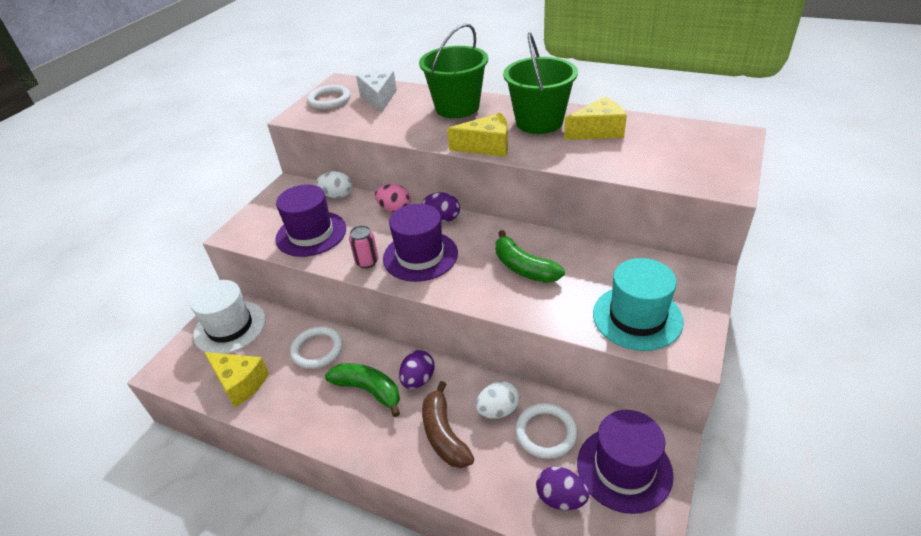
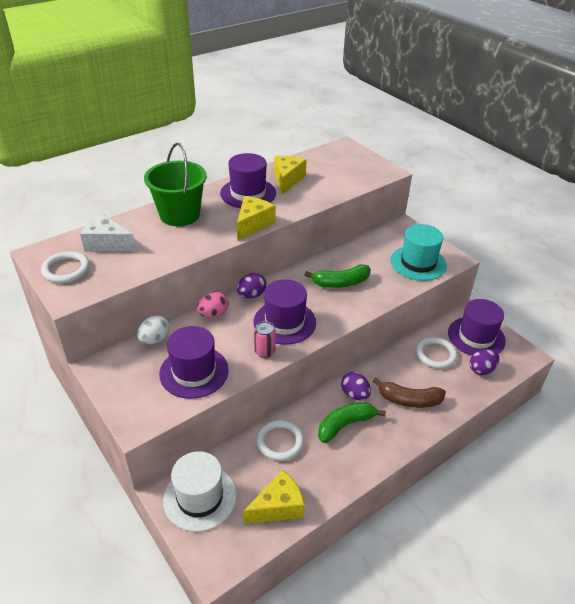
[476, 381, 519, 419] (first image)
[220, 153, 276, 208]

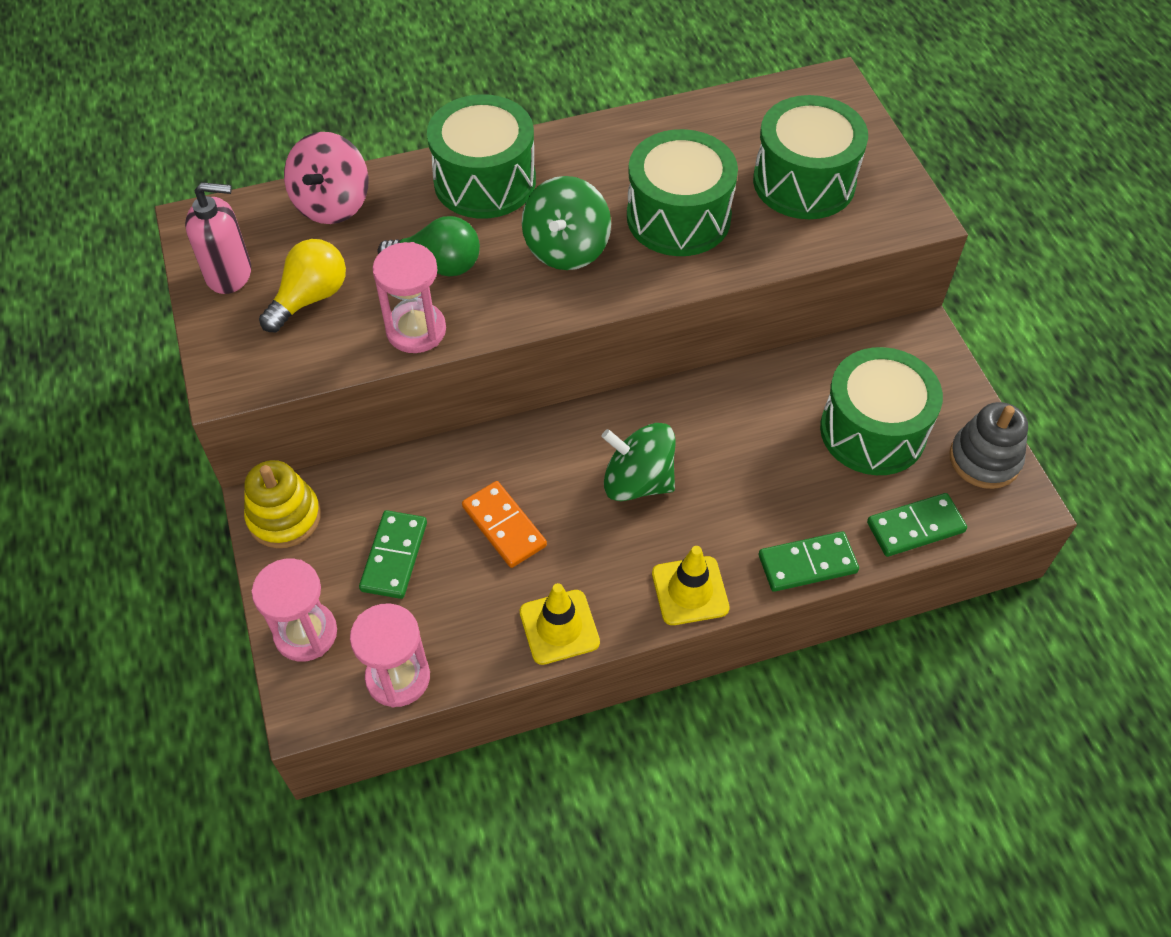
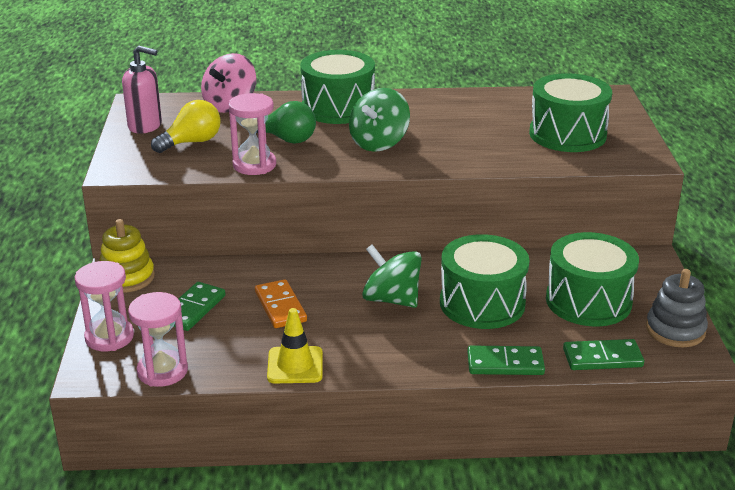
[440, 234, 530, 329]
[652, 546, 730, 625] (first image)

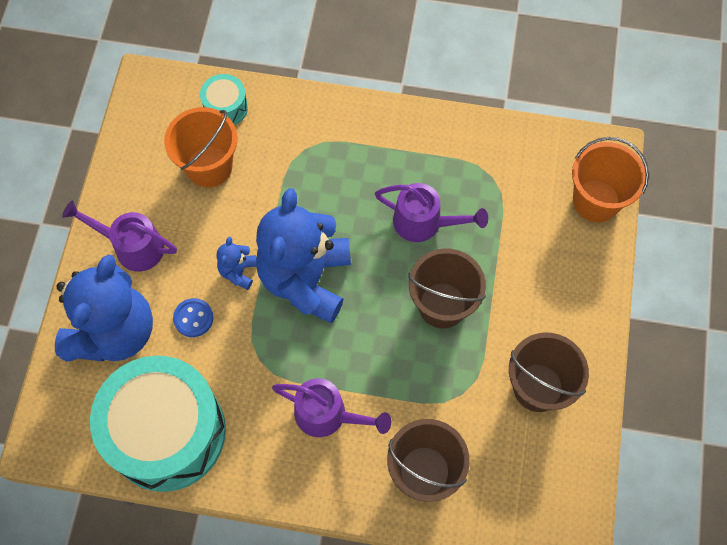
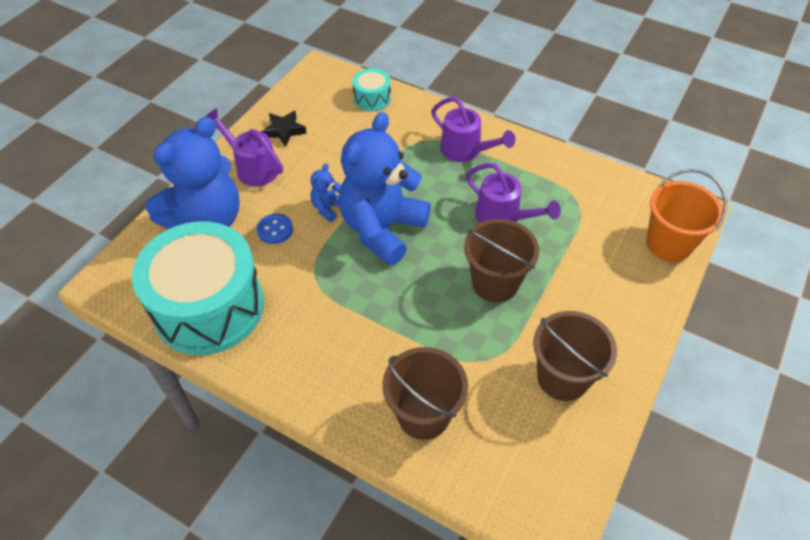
[164, 107, 238, 187] (first image)
[431, 97, 515, 162]
[261, 111, 307, 147]

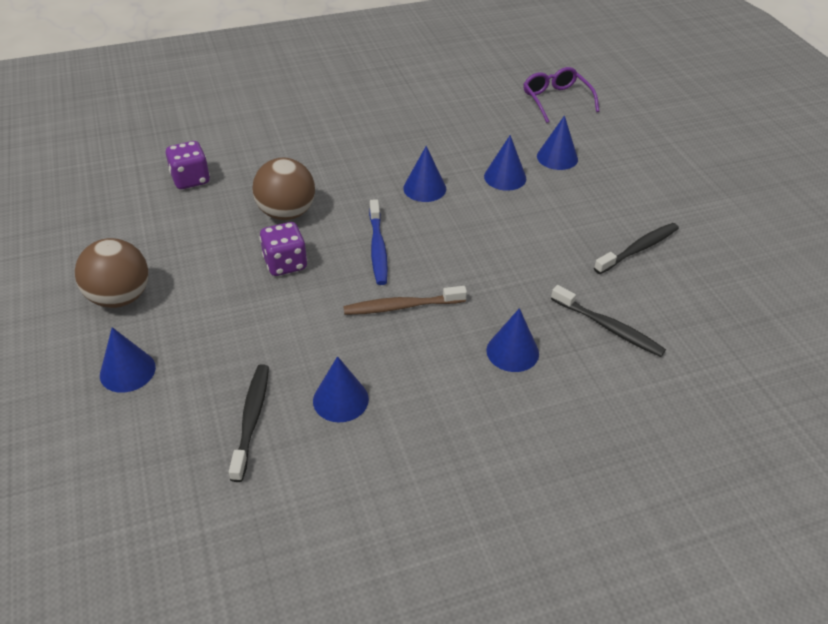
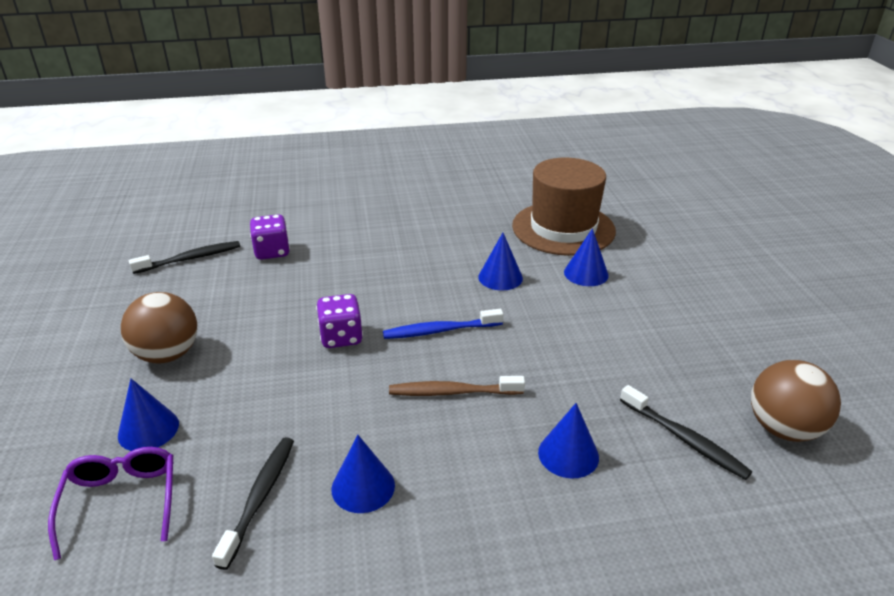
[751, 360, 841, 442]
[383, 309, 503, 339]
[48, 447, 173, 560]
[537, 115, 578, 170] (first image)
[129, 241, 240, 274]
[512, 158, 616, 256]

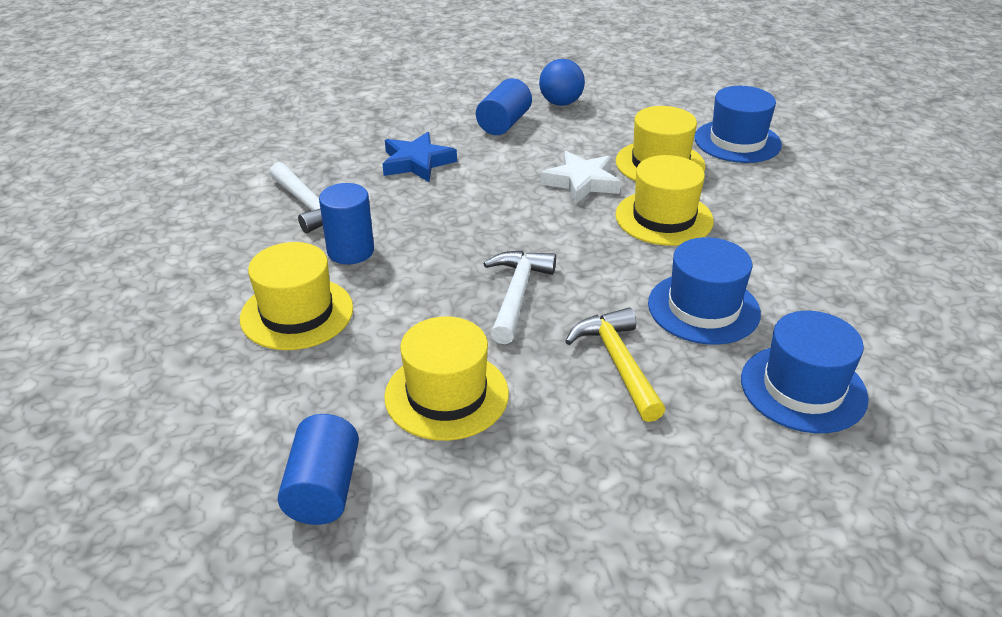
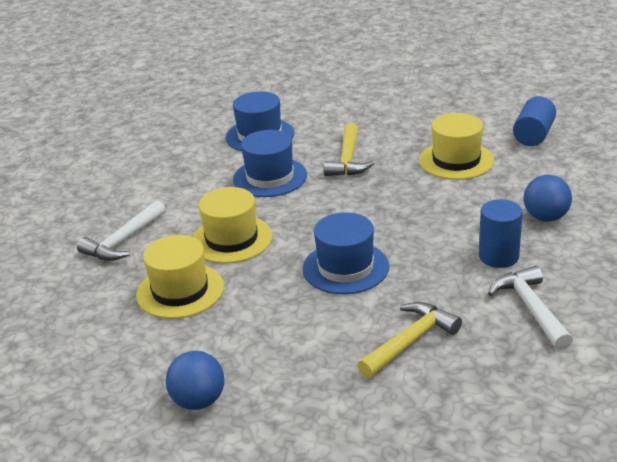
[524, 175, 572, 222]
[357, 302, 462, 378]
[476, 78, 532, 135] (first image)
[77, 200, 166, 261]
[541, 151, 621, 204] (first image)
[302, 212, 389, 294]

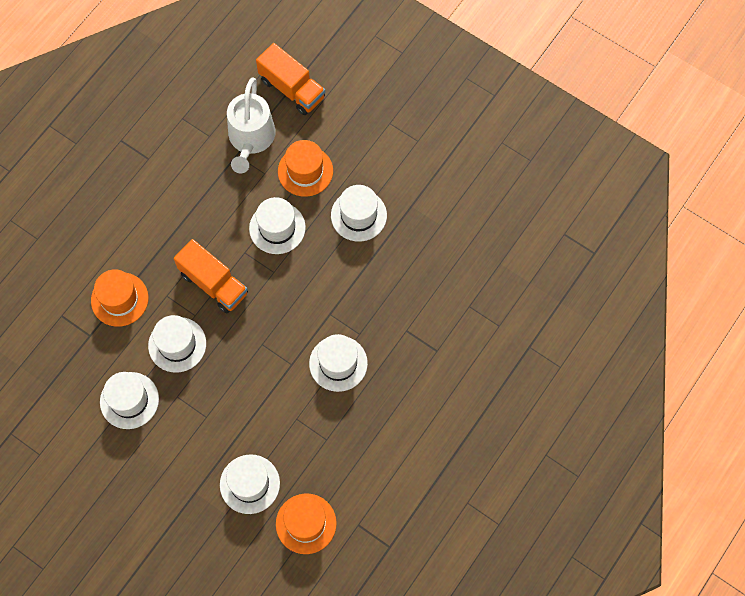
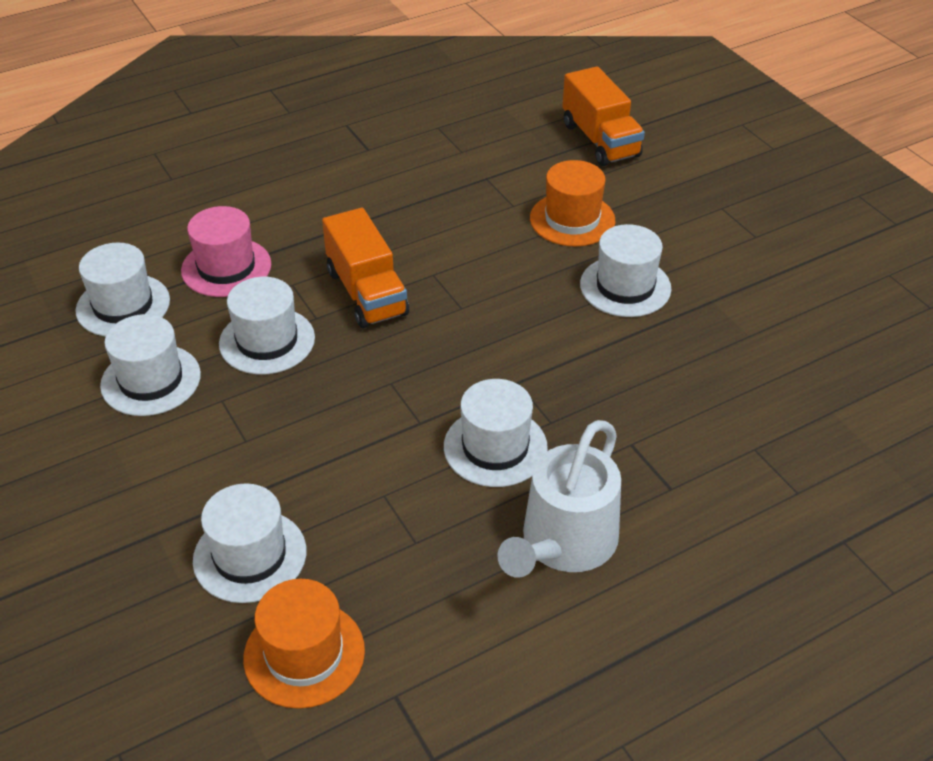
[181, 206, 271, 297]
[498, 420, 621, 578]
[75, 243, 170, 337]

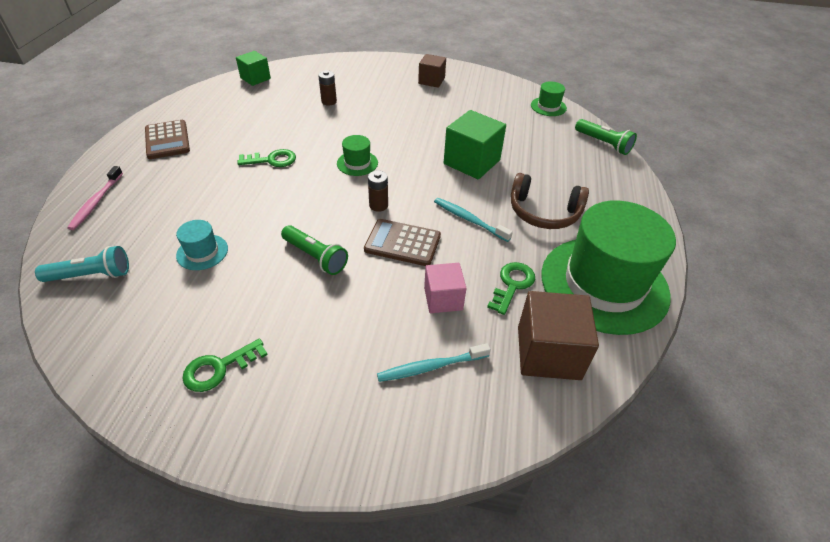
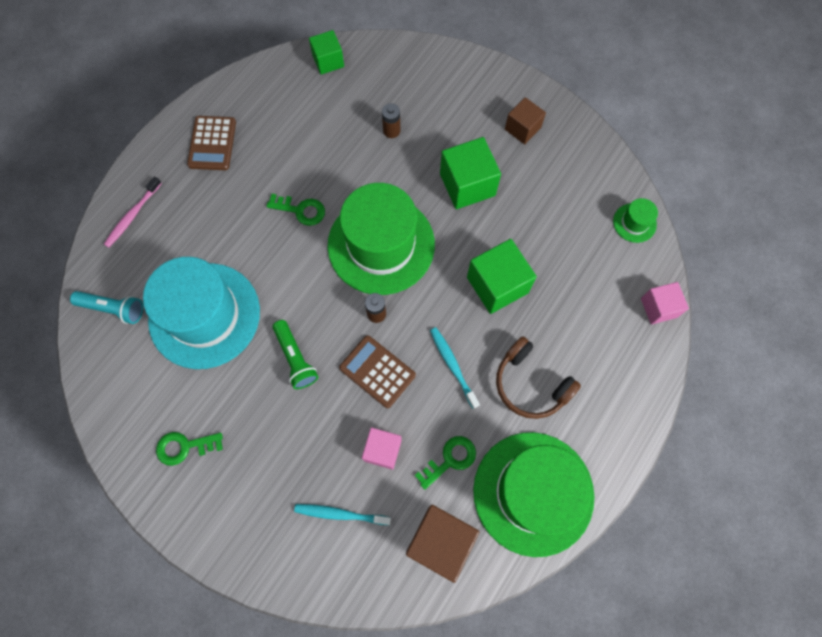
[143, 257, 260, 369]
[328, 183, 435, 295]
[641, 282, 689, 324]
[440, 137, 501, 209]

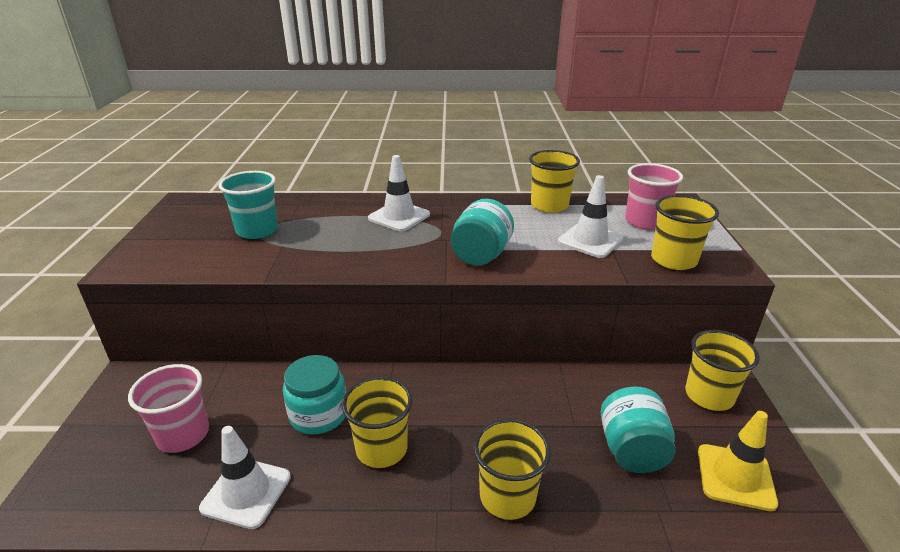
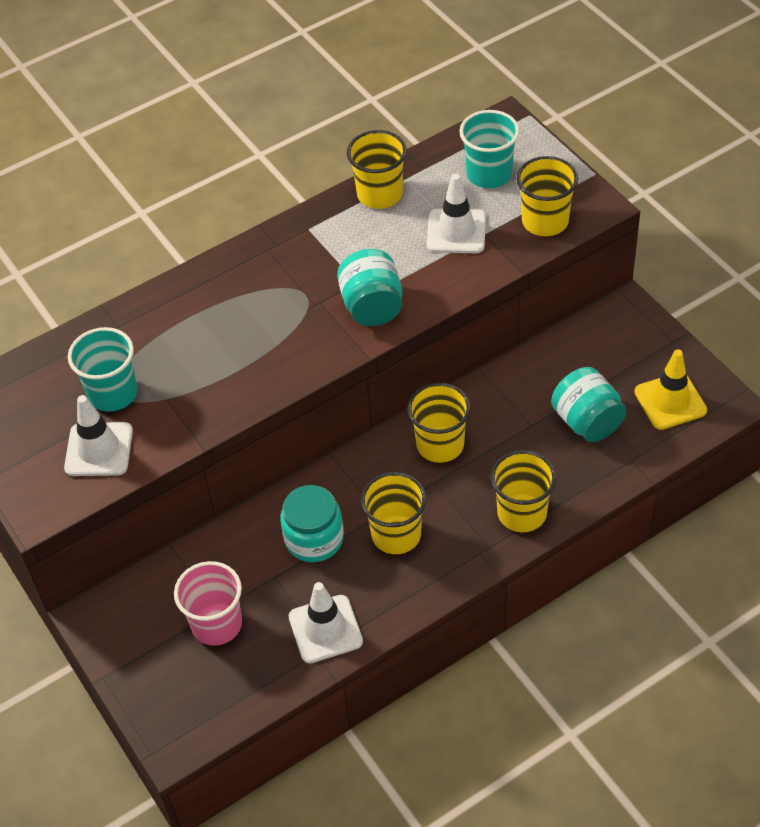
[64, 395, 133, 476]
[459, 110, 520, 188]
[407, 383, 471, 463]

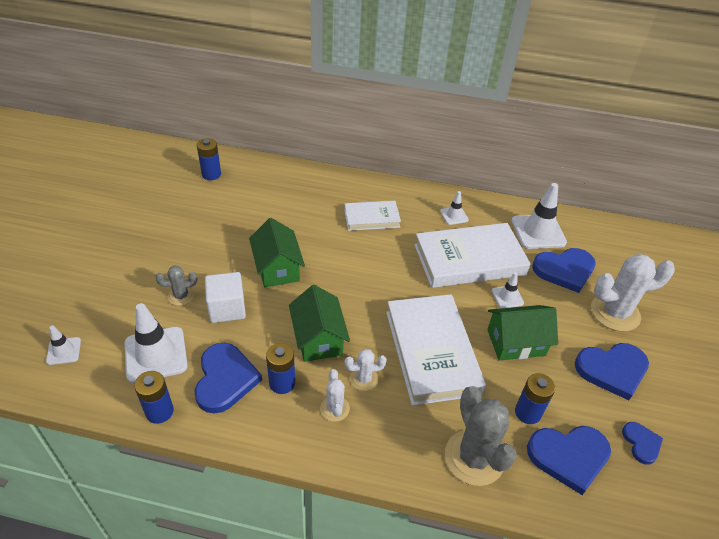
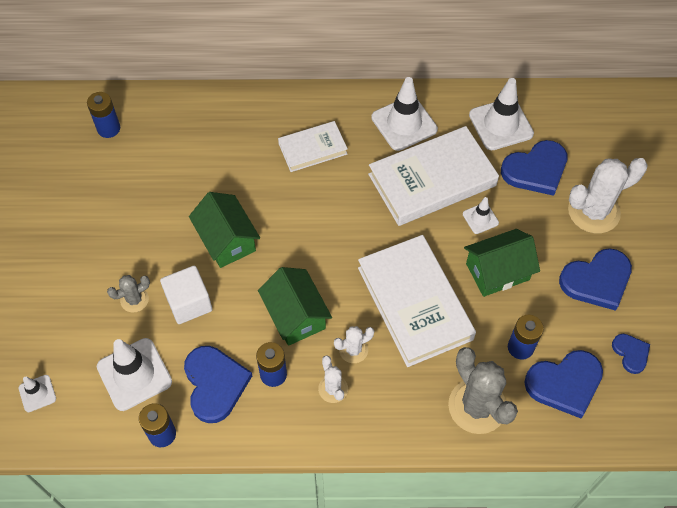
[371, 77, 438, 151]

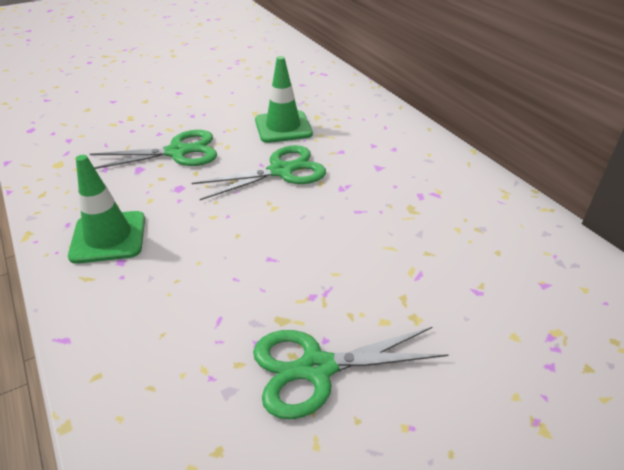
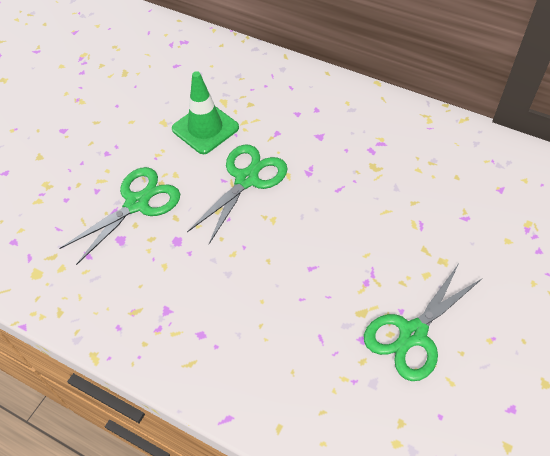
[68, 155, 145, 264] (first image)

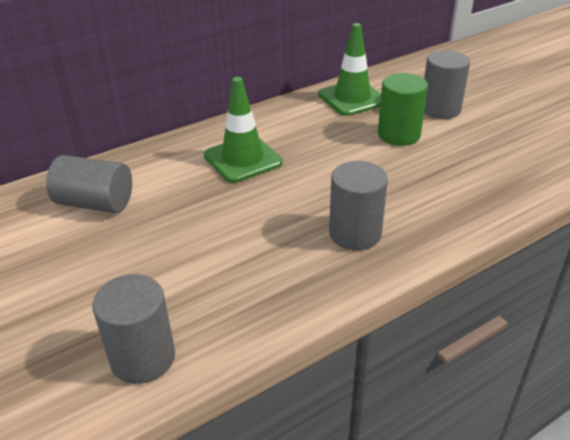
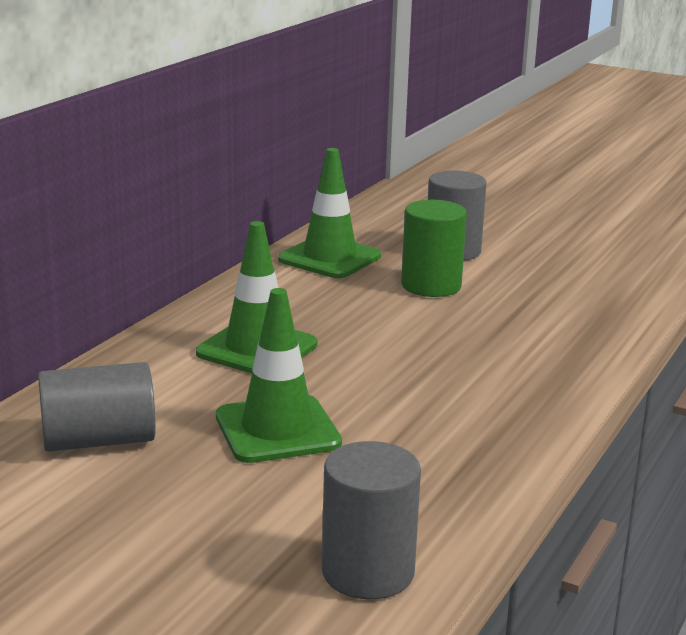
[329, 161, 388, 250] (first image)
[216, 288, 342, 463]

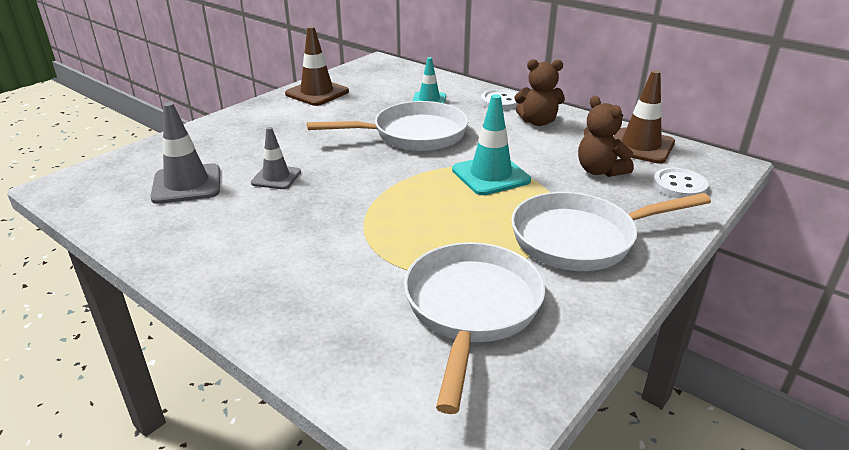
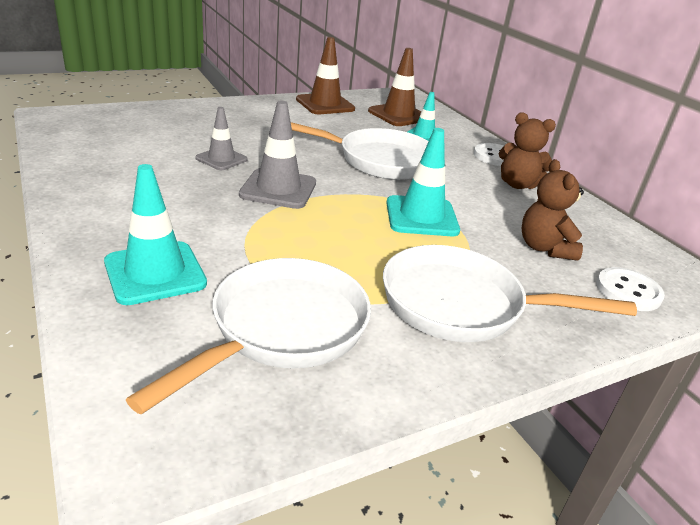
[239, 101, 316, 209]
[368, 48, 421, 126]
[104, 164, 207, 305]

